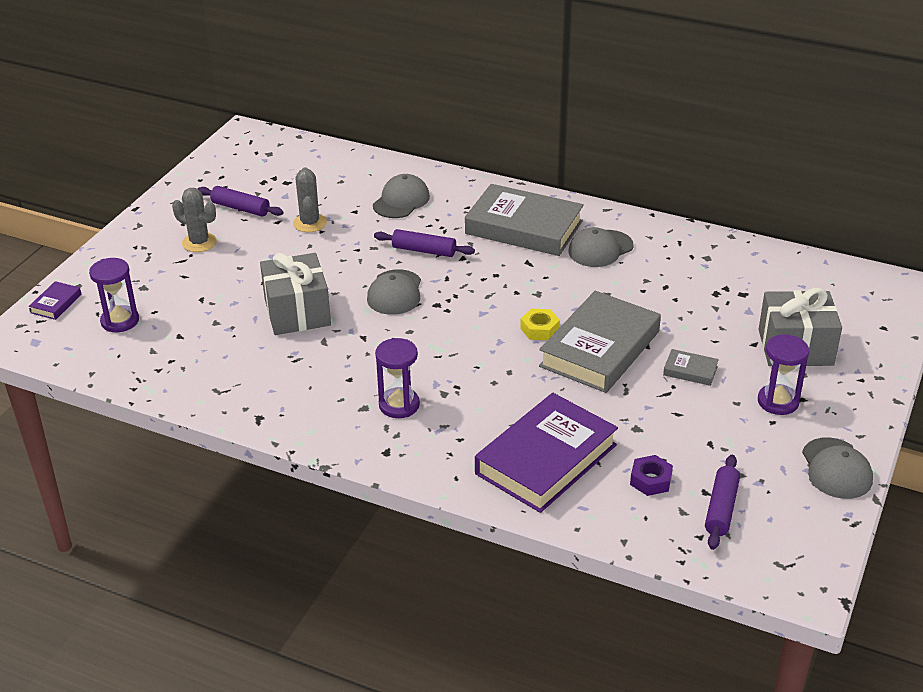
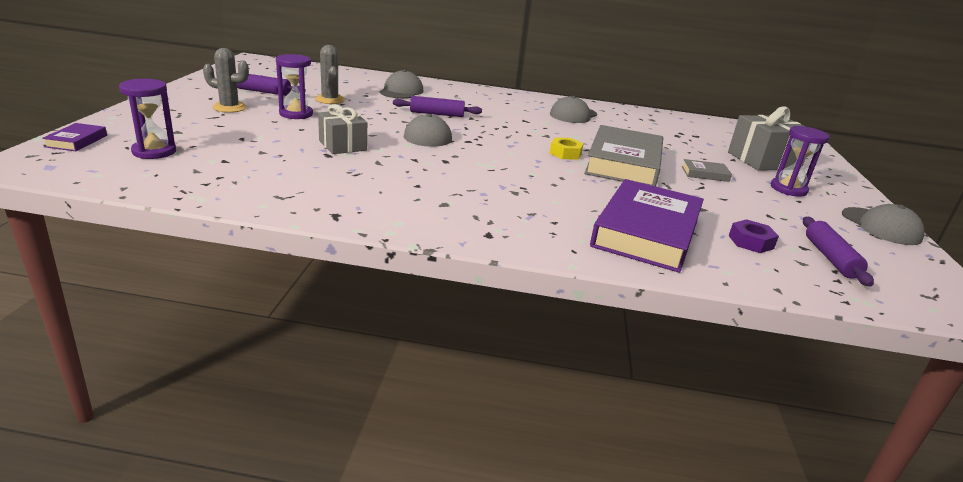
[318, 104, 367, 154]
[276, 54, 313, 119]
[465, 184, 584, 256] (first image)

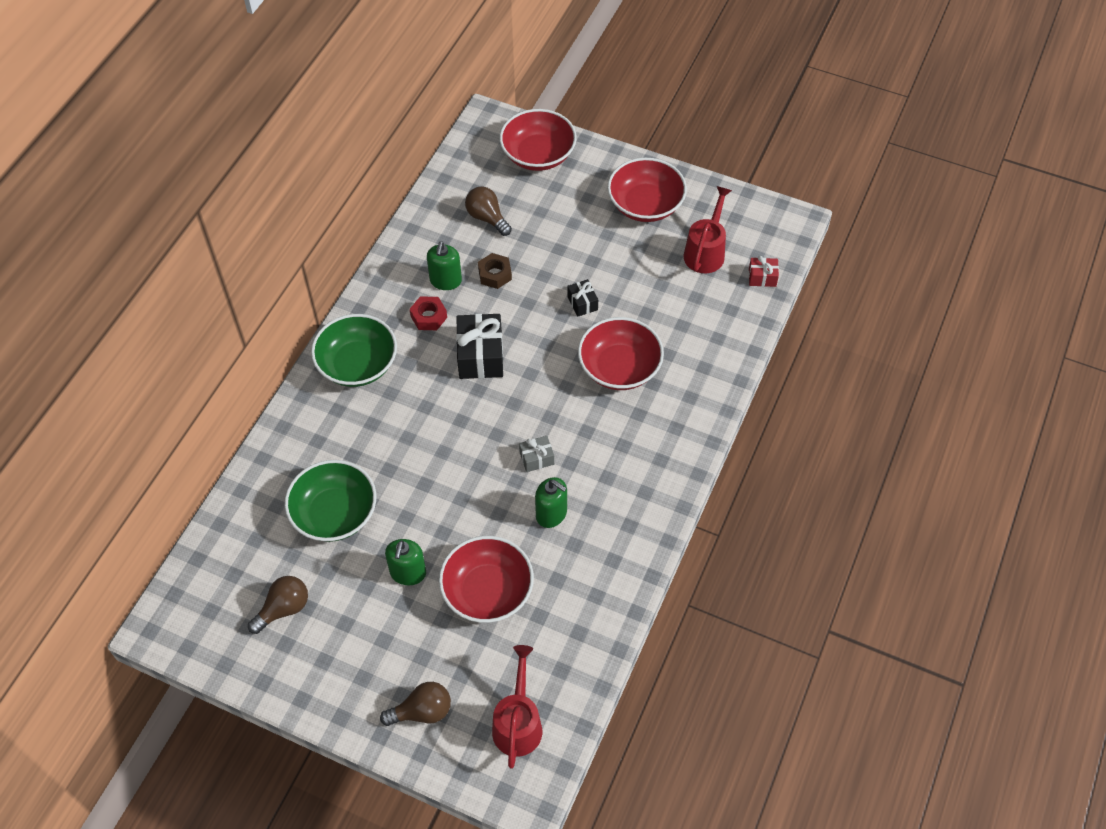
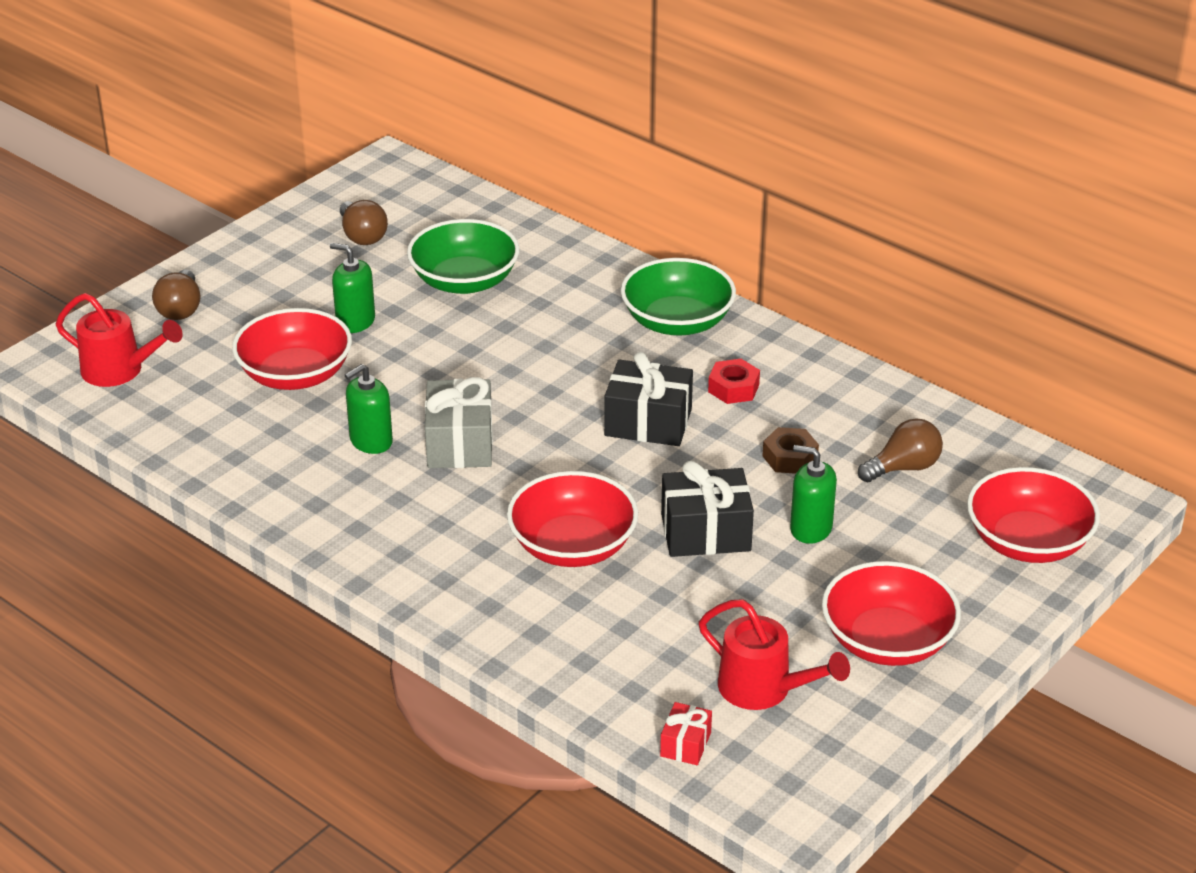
[790, 445, 837, 544]
[425, 377, 493, 468]
[661, 461, 754, 557]

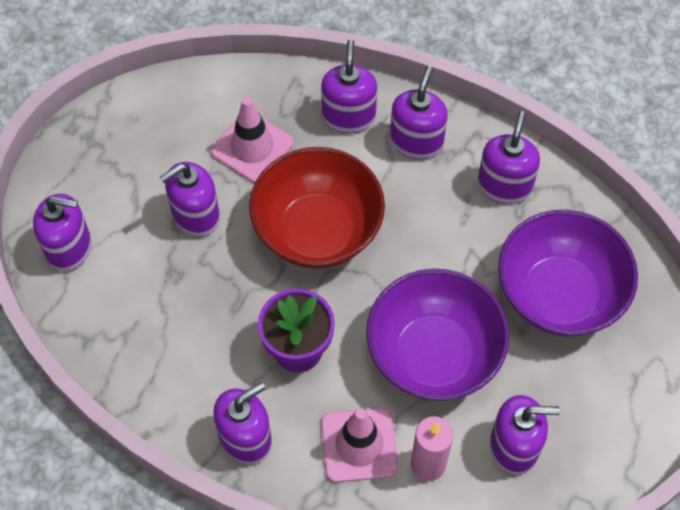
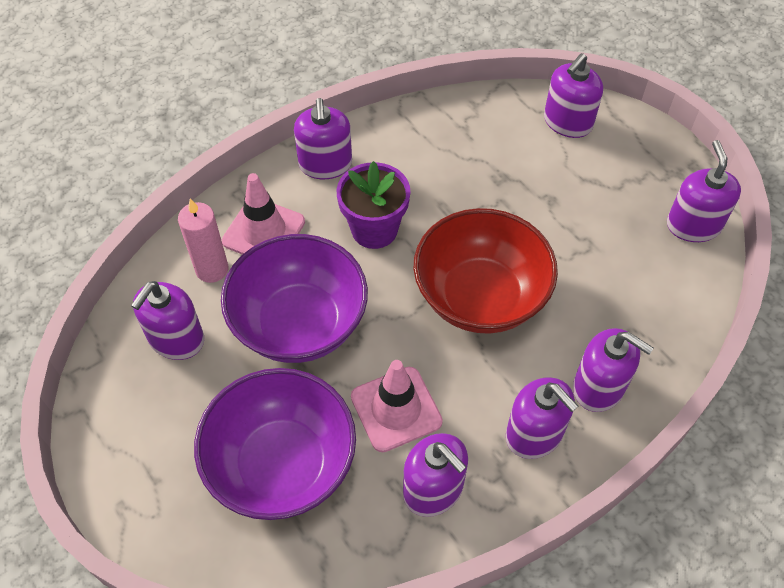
[667, 140, 741, 242]
[351, 360, 443, 452]

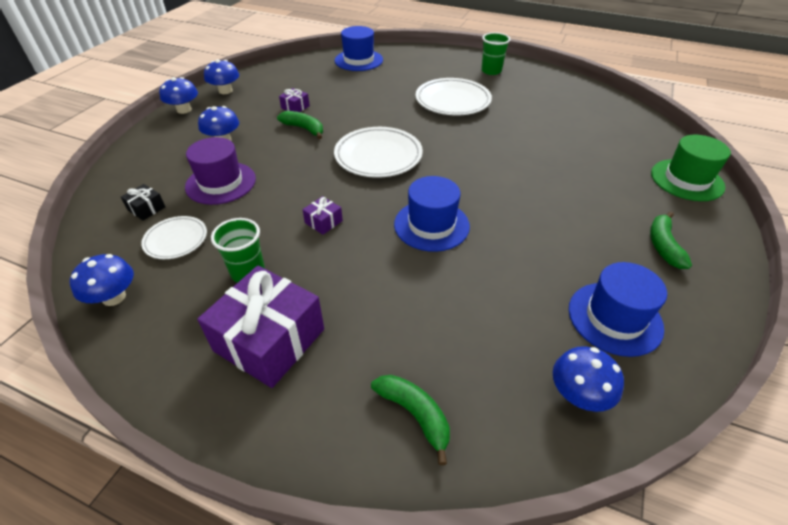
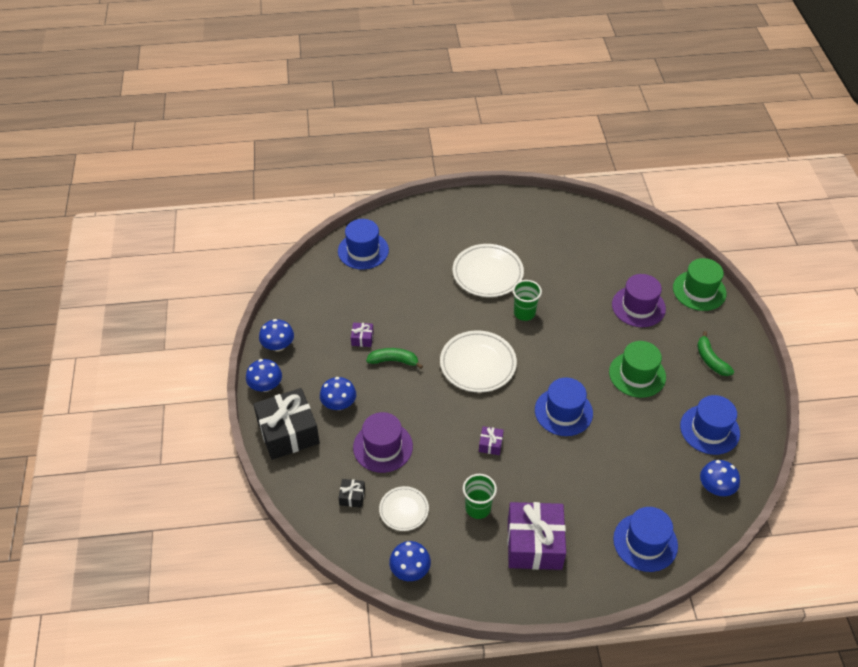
[613, 507, 678, 572]
[513, 280, 542, 321]
[253, 388, 320, 460]
[609, 341, 666, 398]
[612, 274, 666, 327]

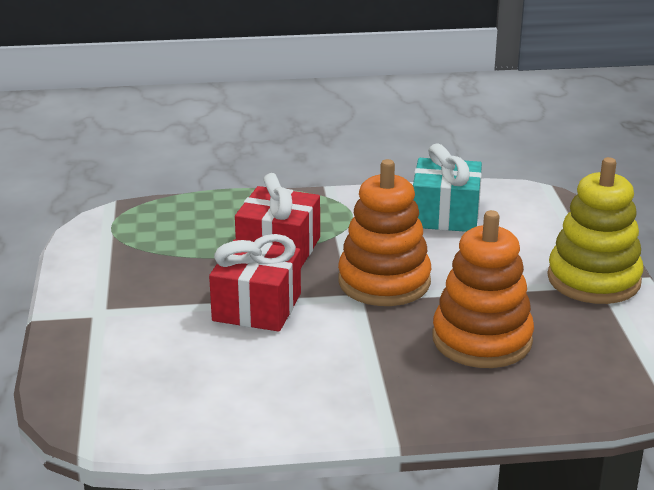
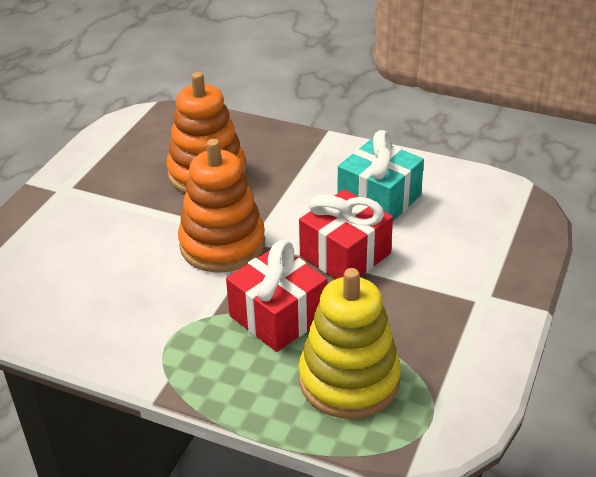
[337, 130, 424, 221]
[299, 268, 401, 419]

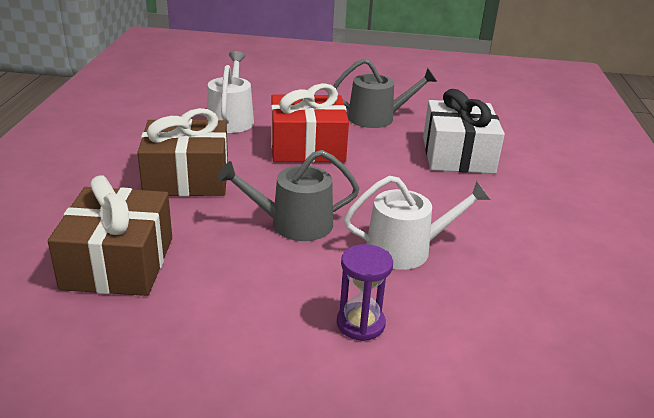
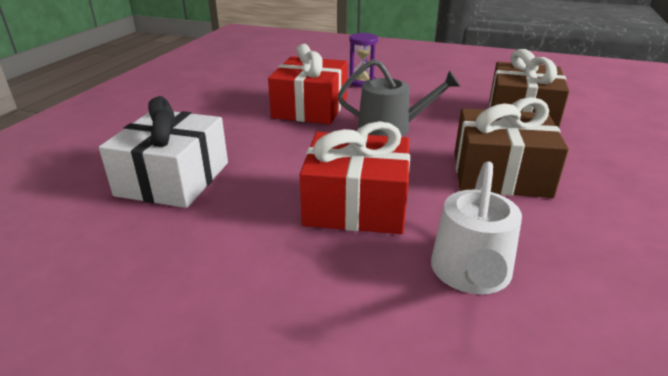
[333, 58, 437, 128] (first image)
[268, 44, 347, 124]

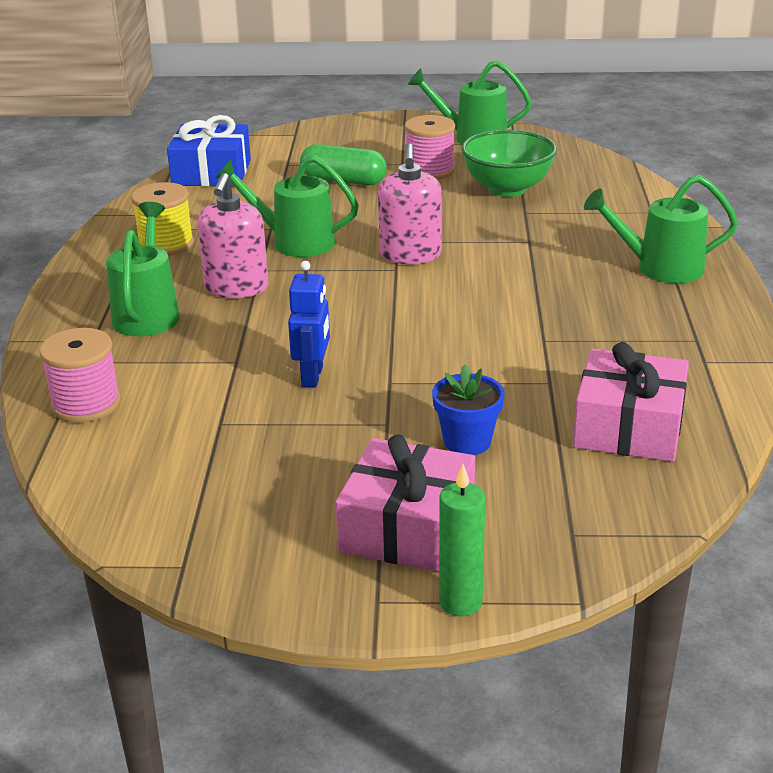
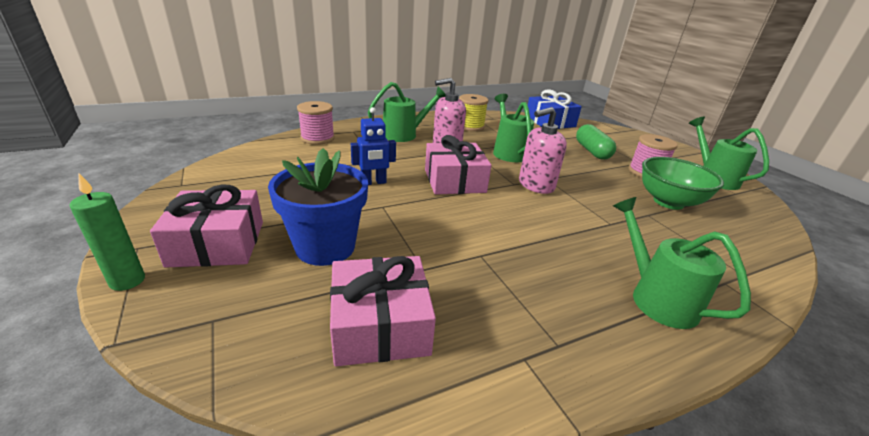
[268, 148, 368, 266]
[425, 135, 491, 195]

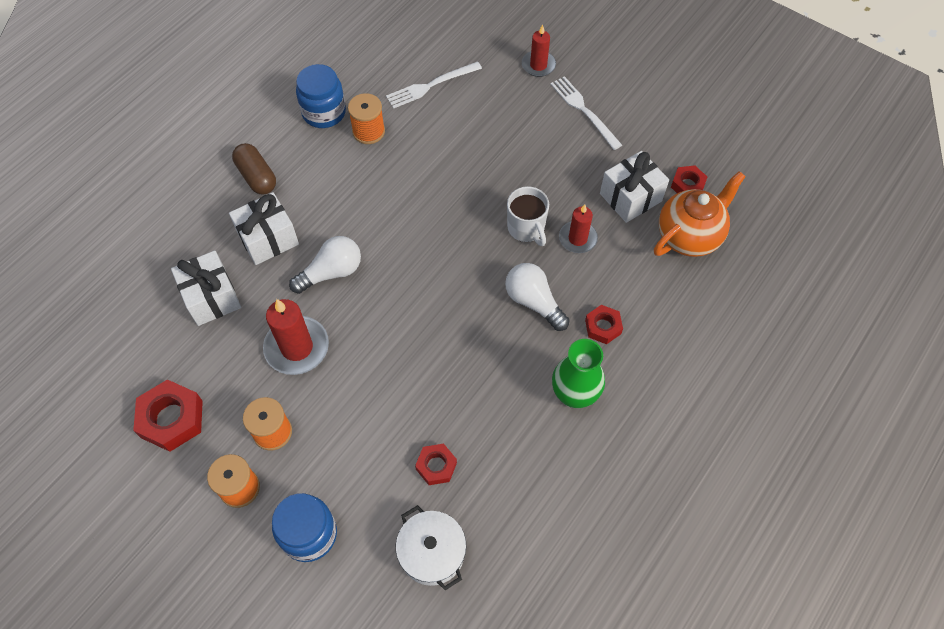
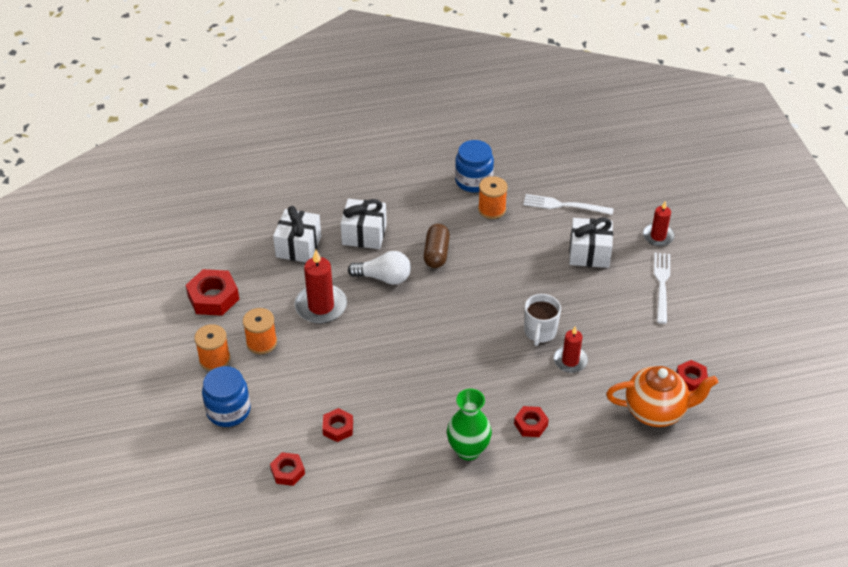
[424, 224, 450, 268]
[270, 452, 305, 486]
[505, 263, 570, 331] (first image)
[569, 218, 613, 268]

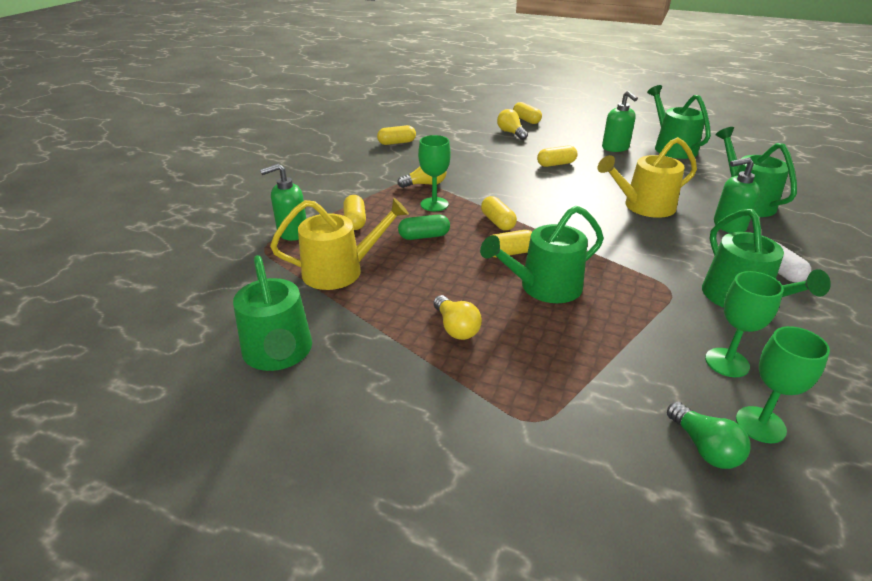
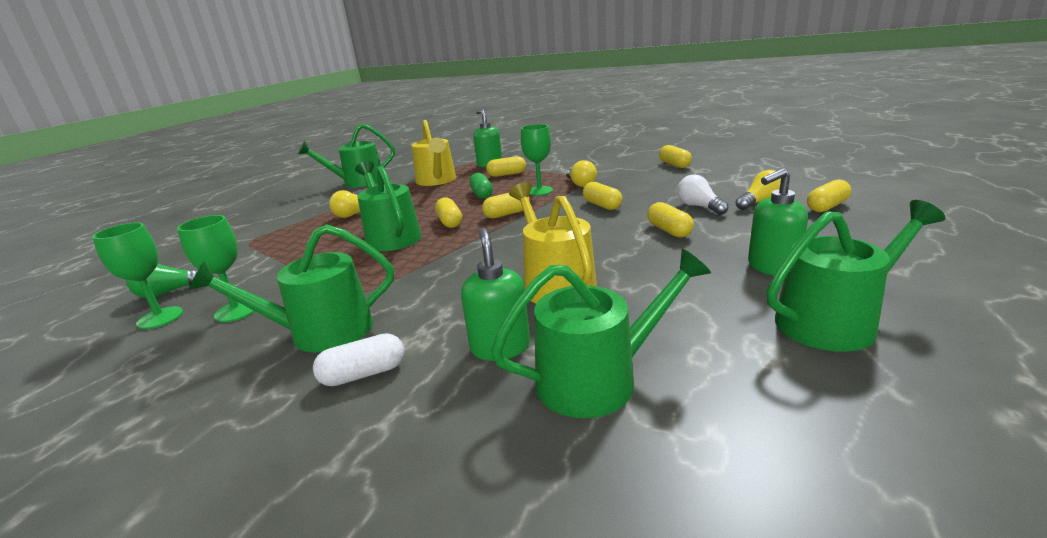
[583, 182, 623, 210]
[677, 174, 729, 215]

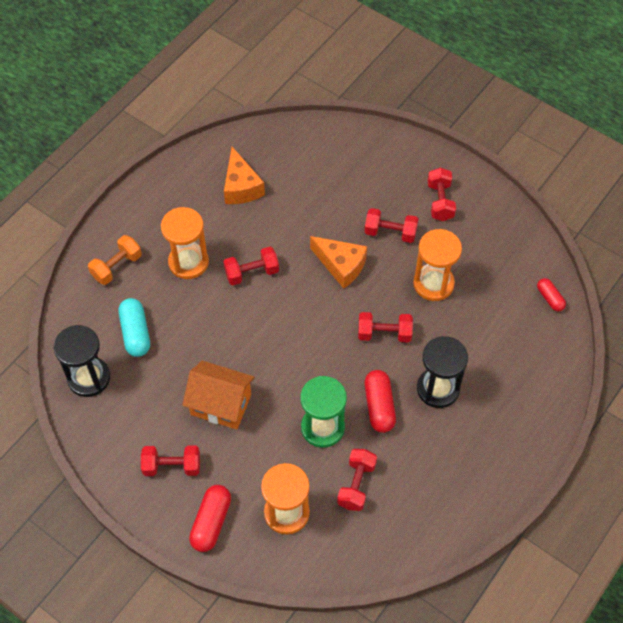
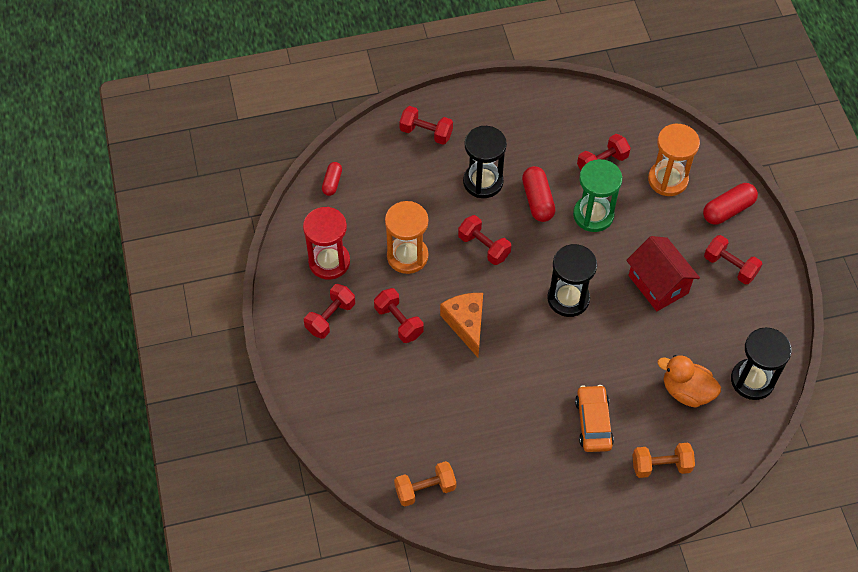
[658, 355, 721, 408]
[575, 385, 614, 452]
[626, 236, 700, 311]
[399, 106, 453, 145]
[224, 147, 265, 204] (first image)
[522, 166, 556, 222]
[303, 207, 350, 280]
[394, 461, 456, 507]
[547, 244, 597, 317]

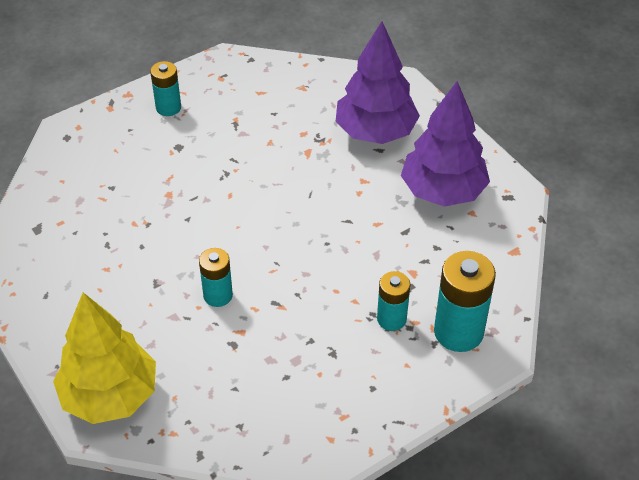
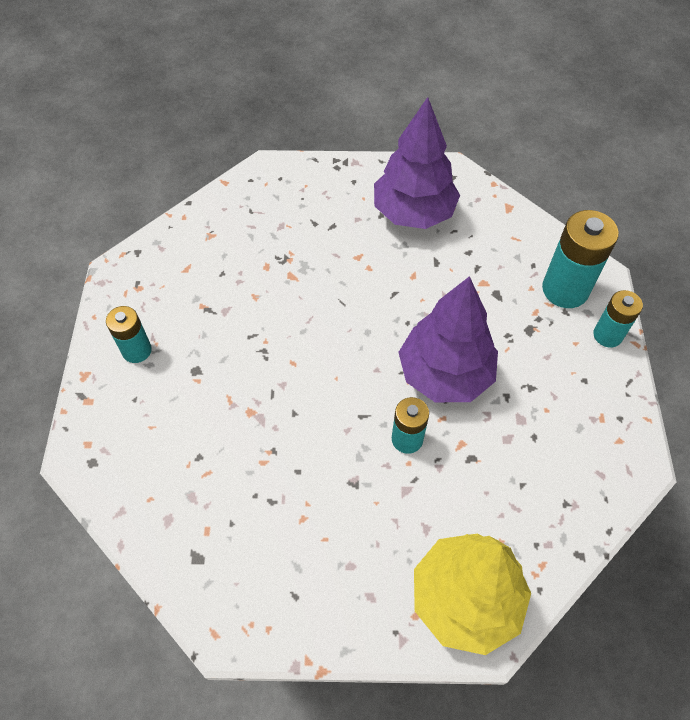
[398, 276, 498, 402]
[593, 290, 643, 348]

